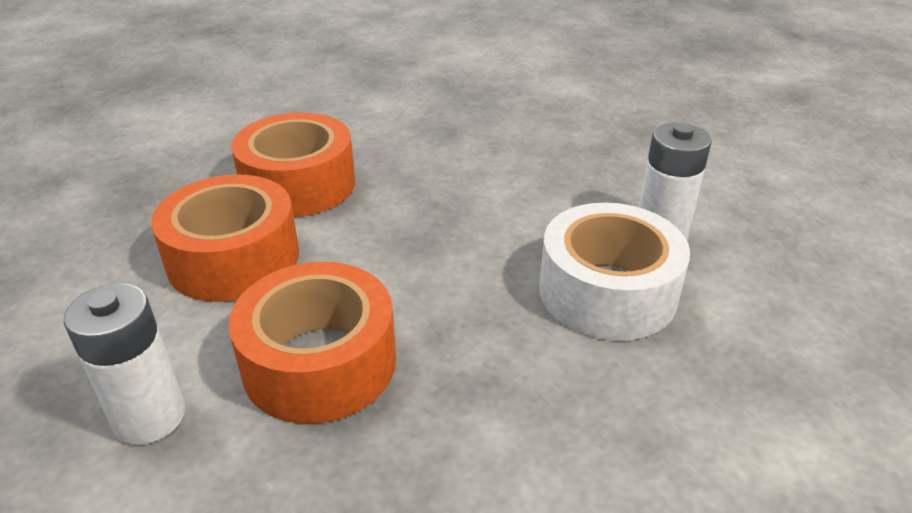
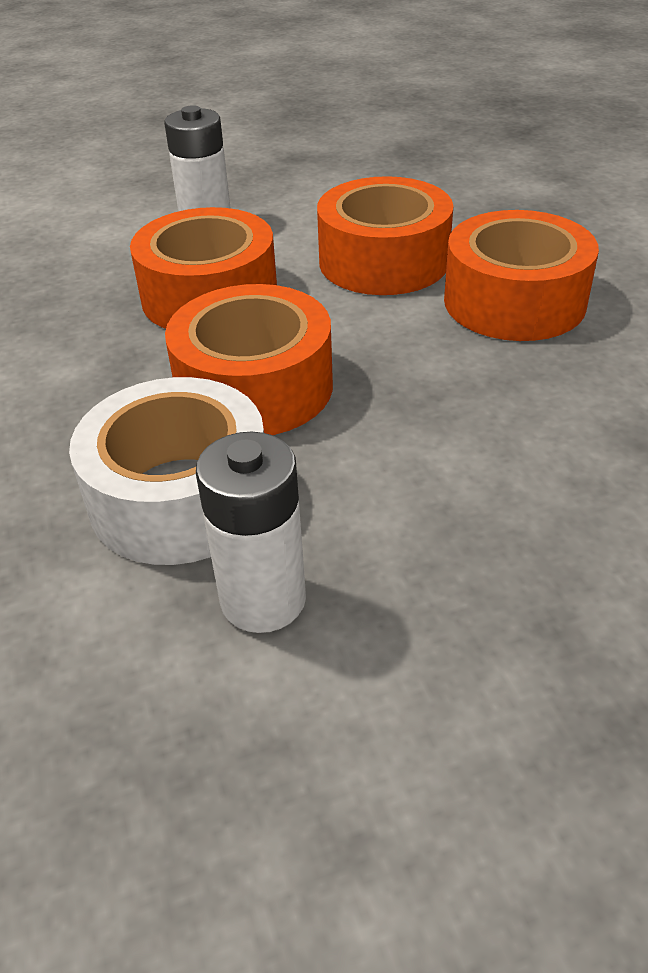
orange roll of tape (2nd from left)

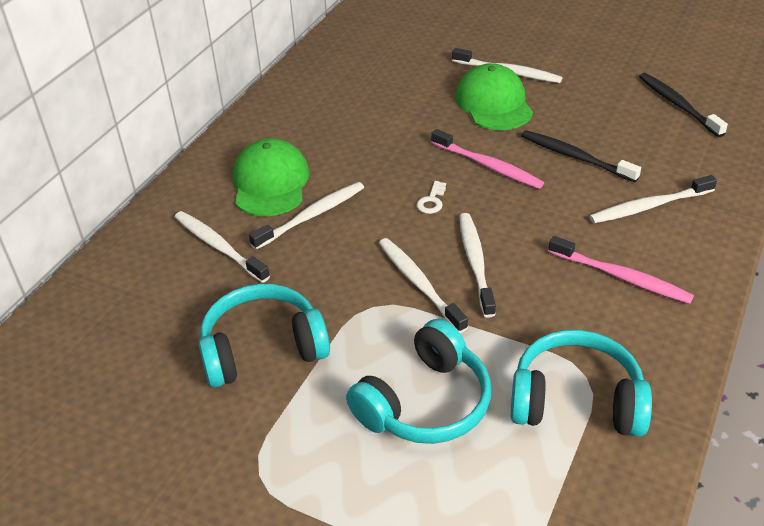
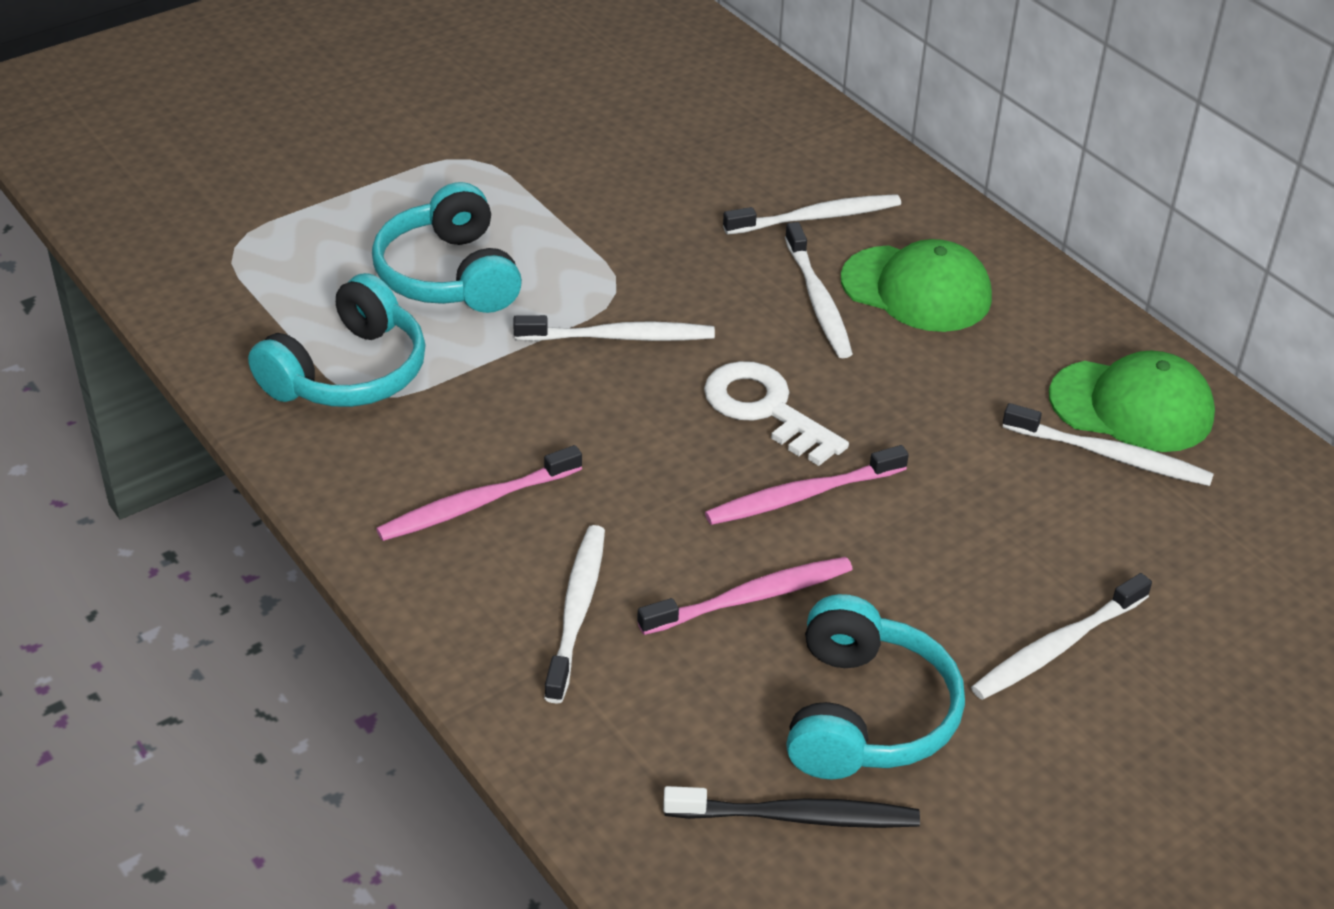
rosy dental brush (2nd from left)
snow-white latchkey
turquoise headset (3rd from left)
snow-white dental brush (6th from left)
leaf-green baseball cap (2nd from left)

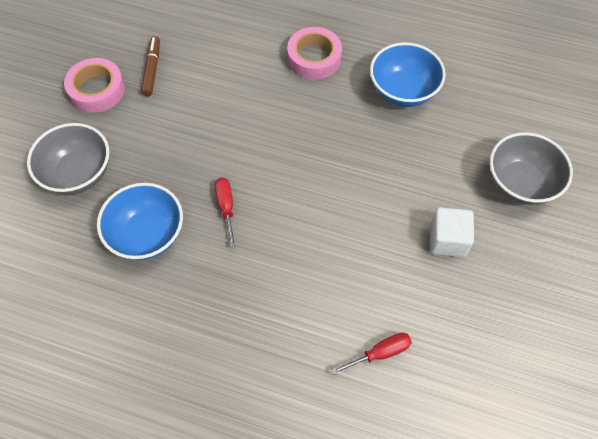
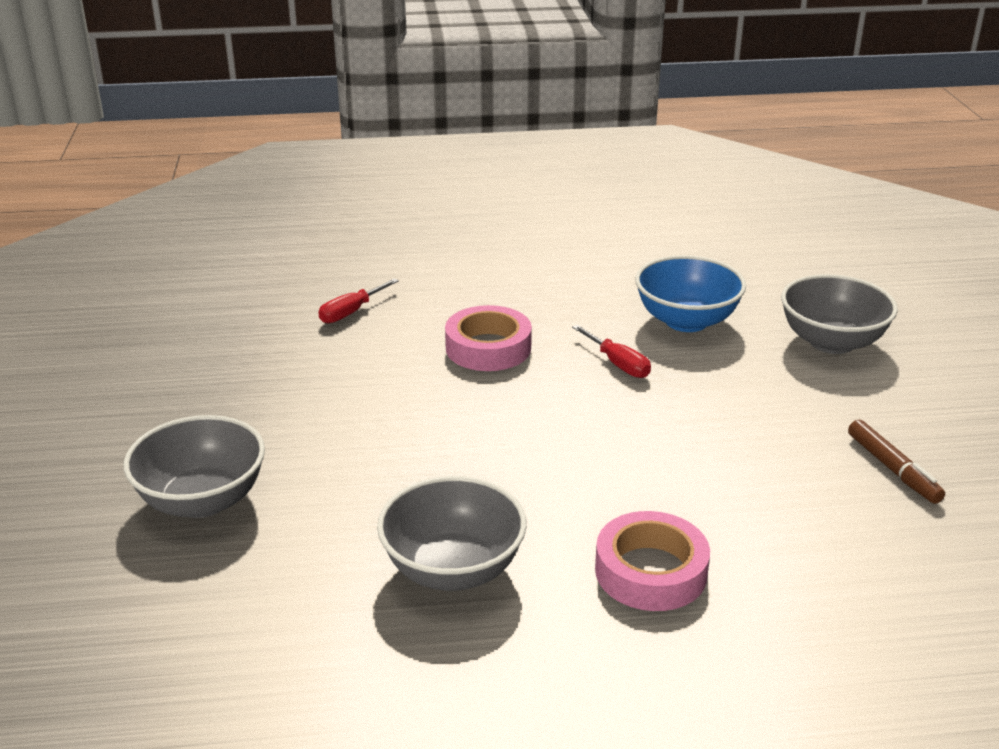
gray deep dish (2nd from left)
rosy roll of tape (1st from left)
snow-white cube

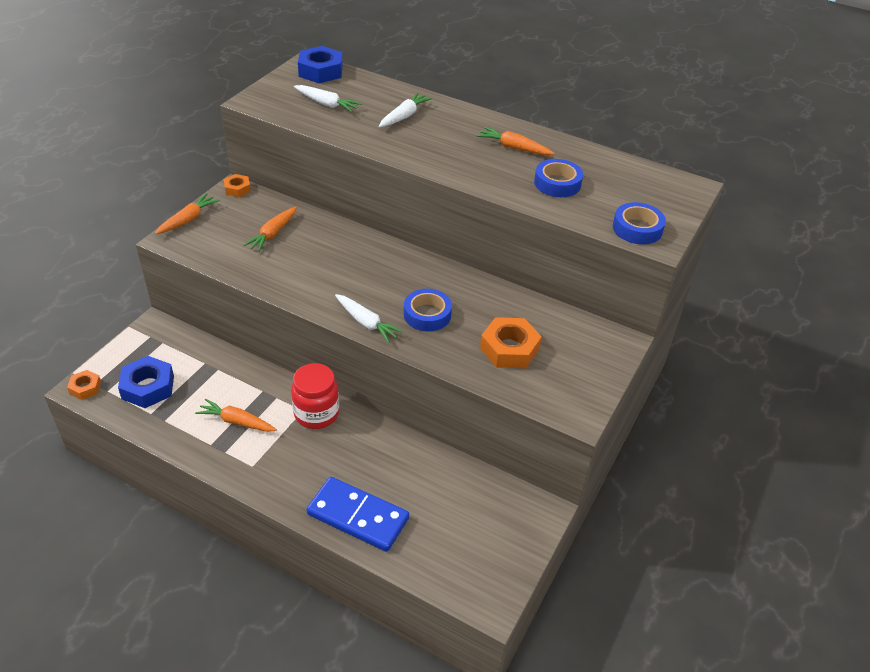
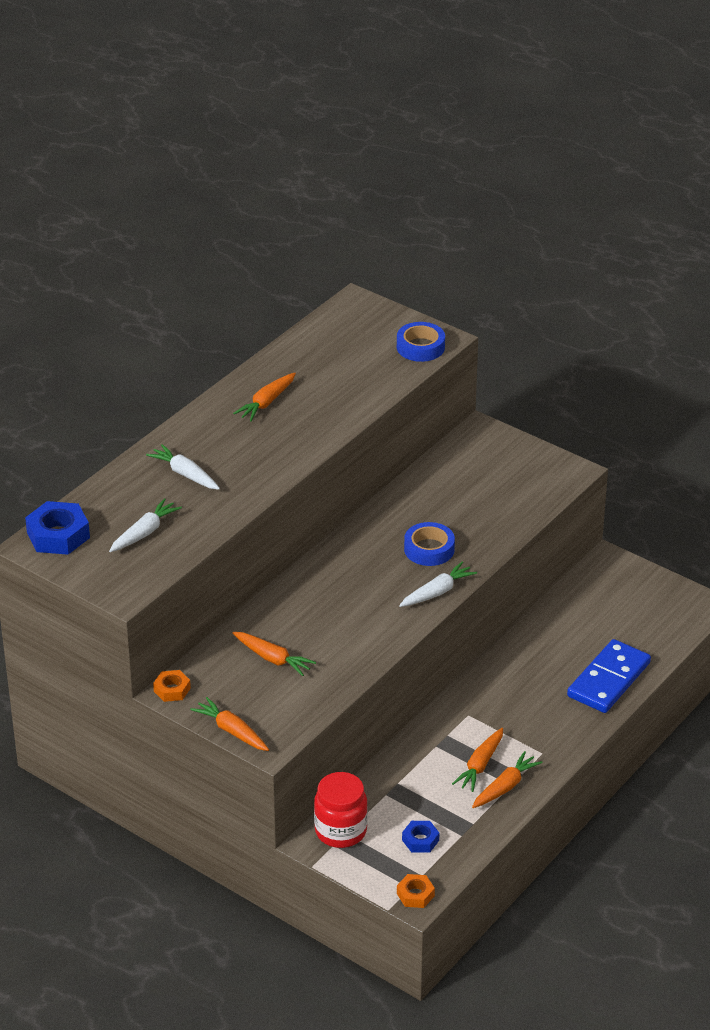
red preserve jar
cobalt hex nut (2nd from left)
orange toy carrot (5th from left)
orange hex nut (3rd from left in the first image)
cobalt roll of tape (2nd from left in the first image)

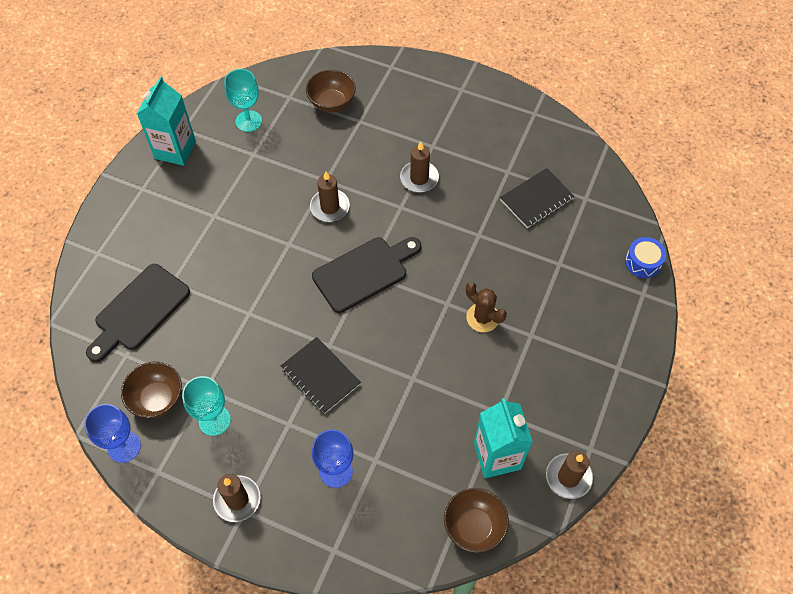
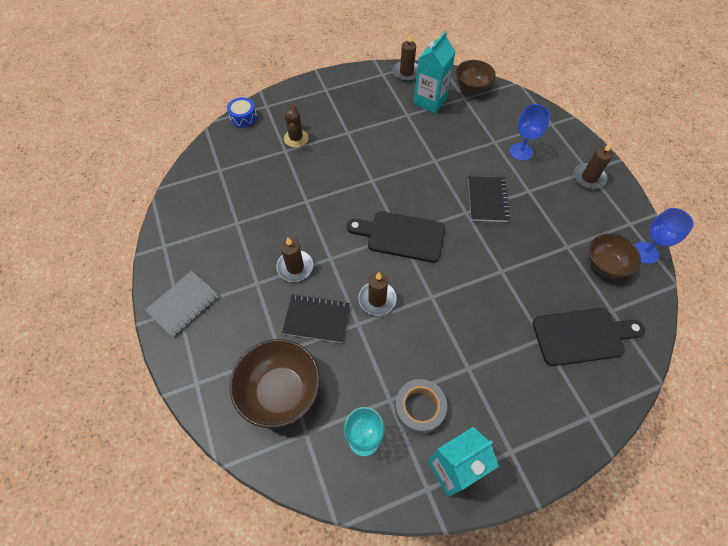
gray exercise book
russet deep dish (1st from left)
ebony exercise book (1st from left)
russet cactus
gray roll of tape
turquoise goblet (1st from left in the first image)

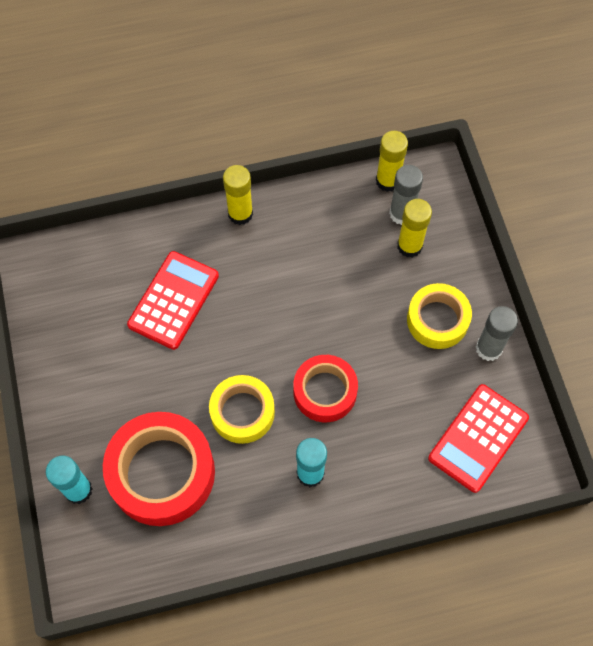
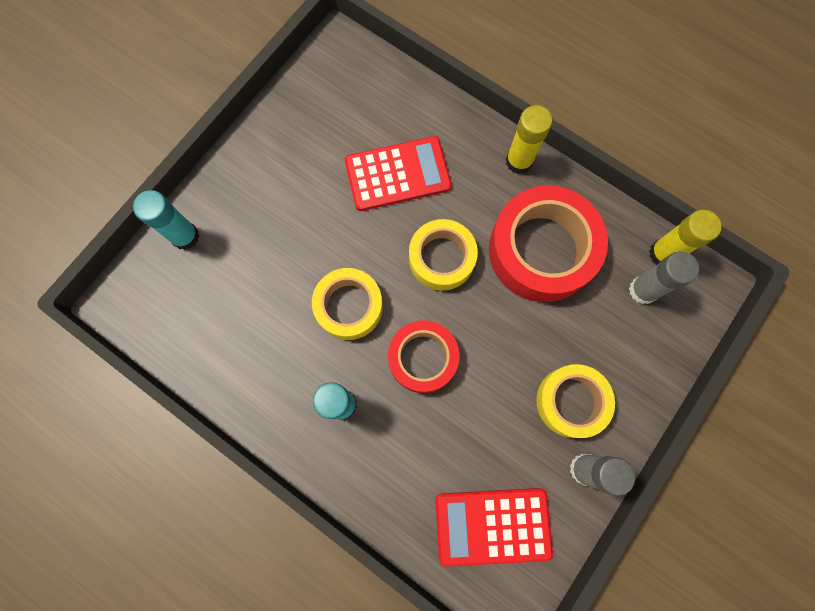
bright yellow roll of tape (2nd from left)
red roll of tape (2nd from left)
bright yellow glue (3rd from left in the first image)

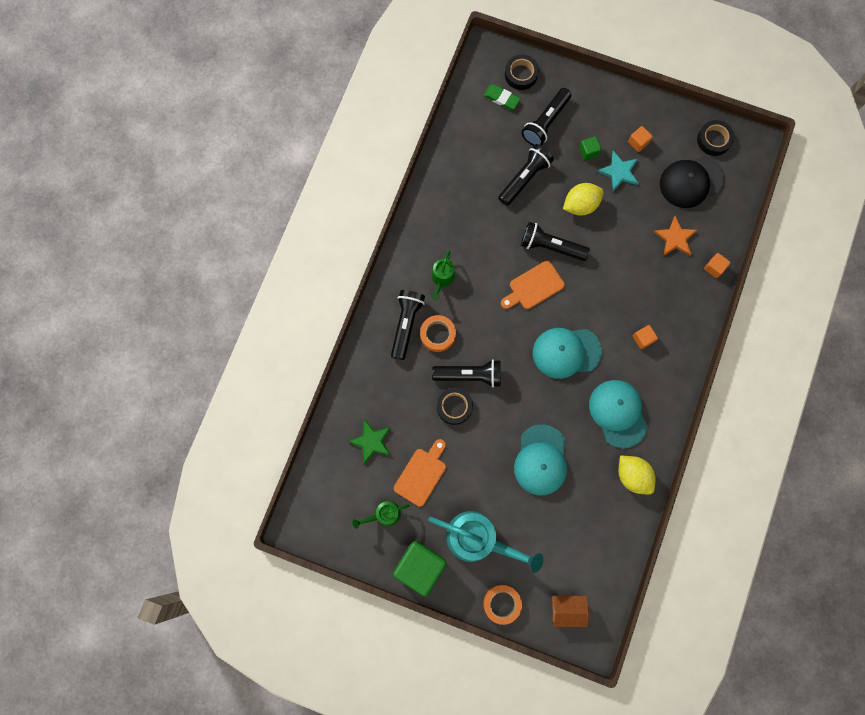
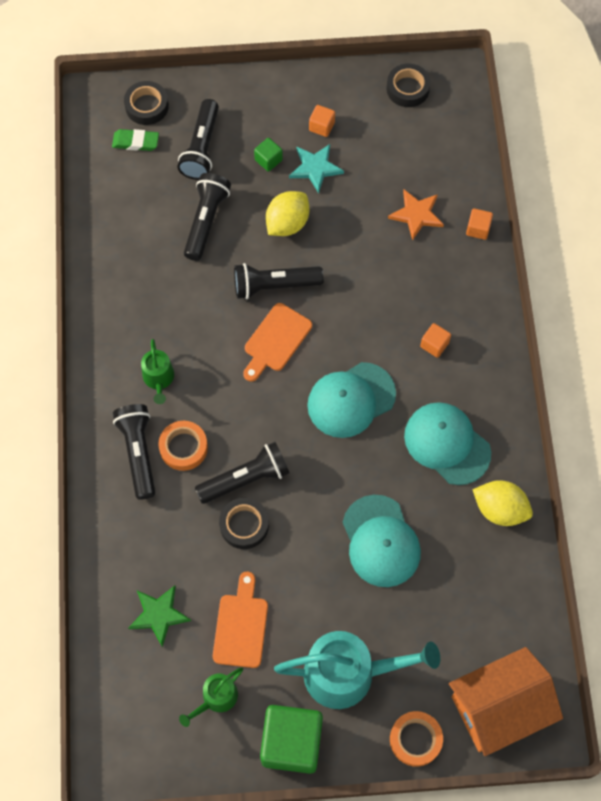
orange house
ebony baseball cap

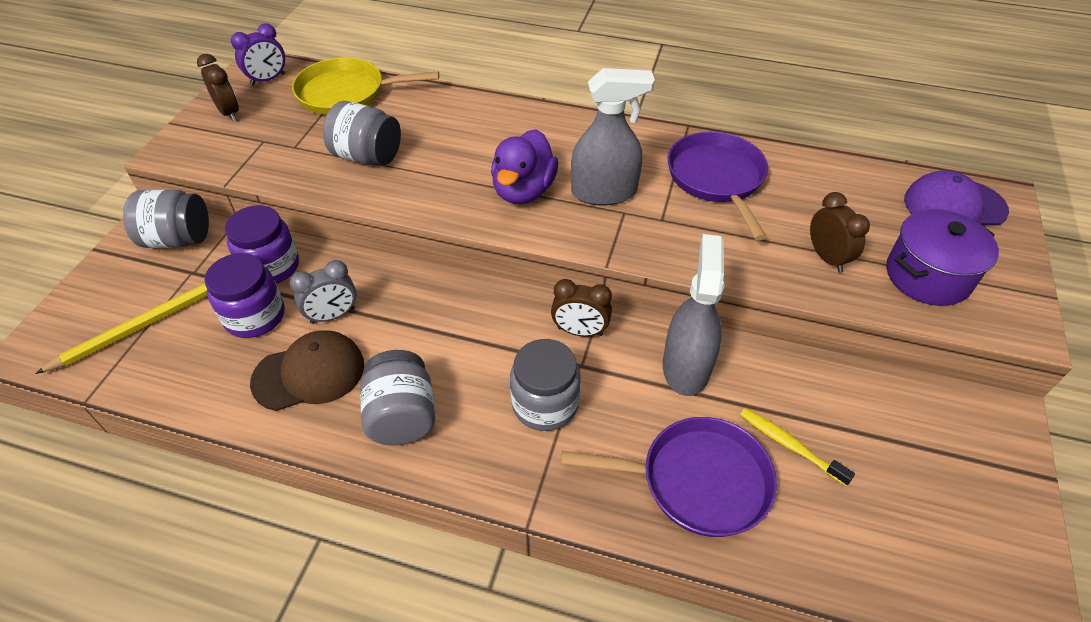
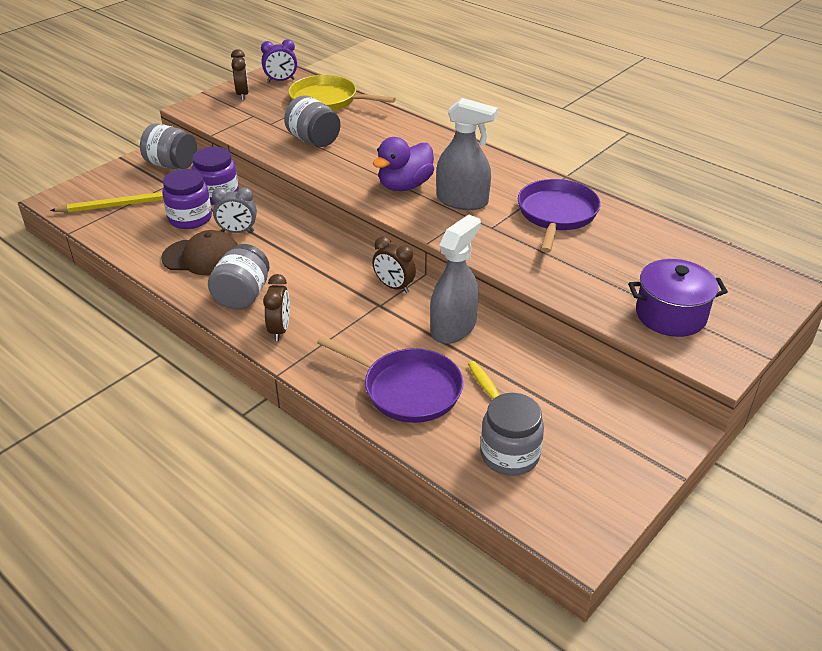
russet alarm clock (2nd from left)
gray preserve jar (4th from left)
royal purple baseball cap

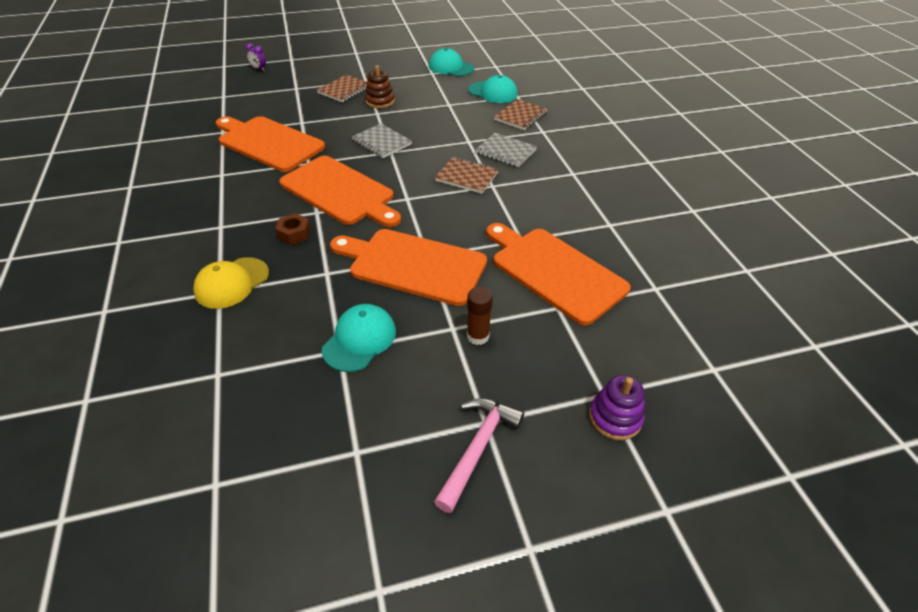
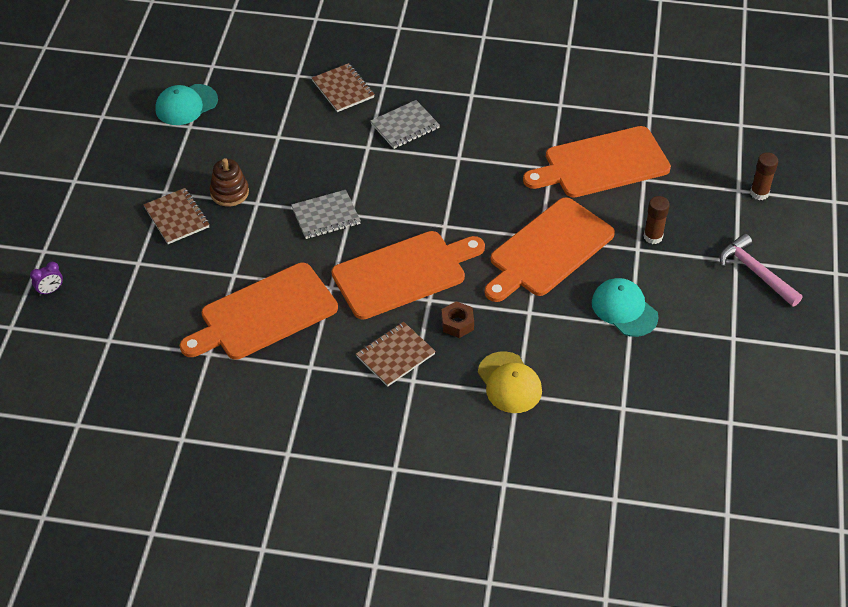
russet exercise book (3rd from left)
russet glue (2nd from left)
turquoise baseball cap (3rd from left in the first image)

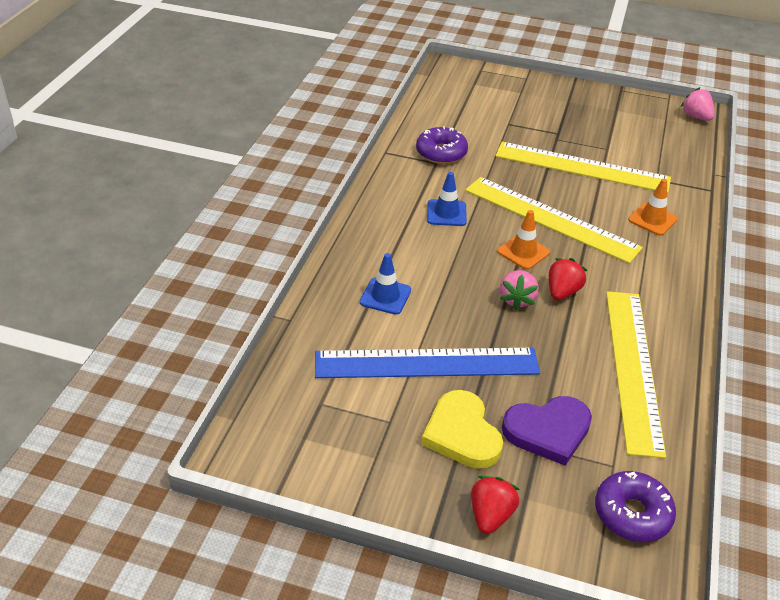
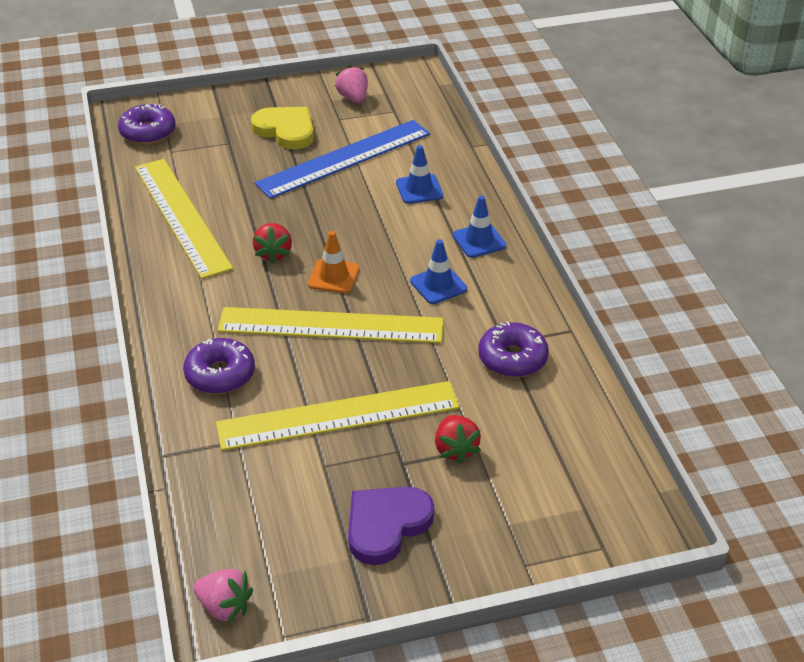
royal purple glazed donut (2nd from left)
rosy berry (2nd from left)
royal purple heart shape
red berry (2nd from left)
cobalt traffic cone (3rd from left)

